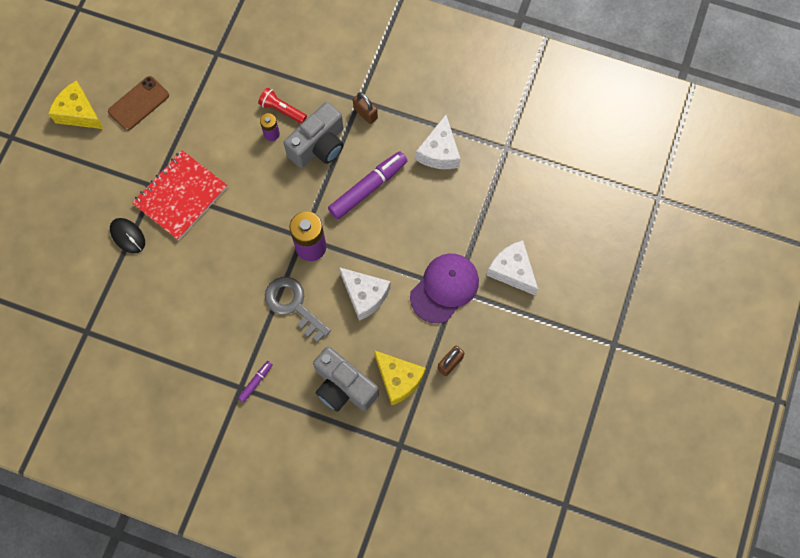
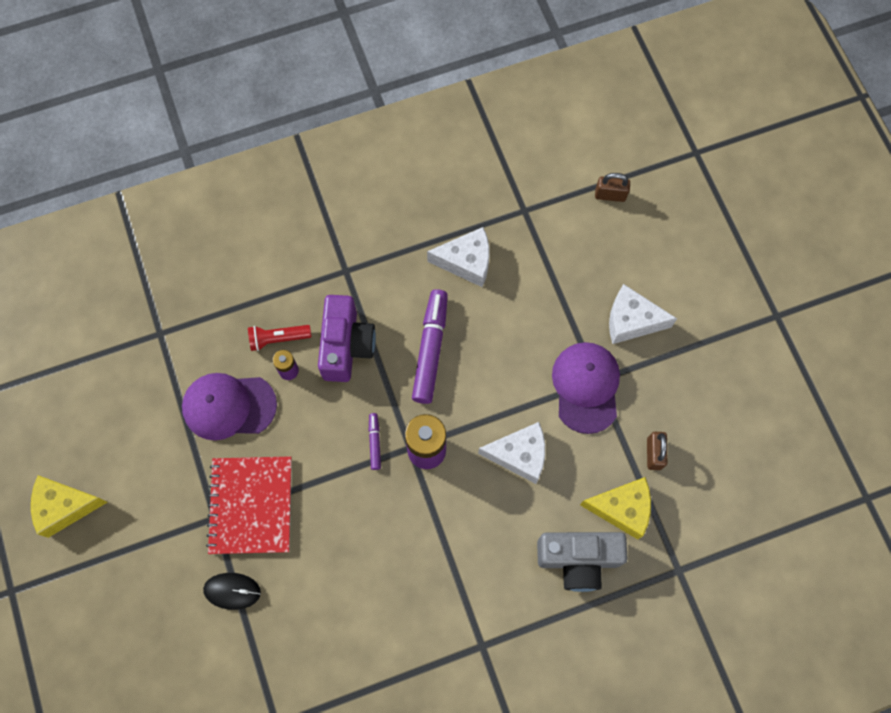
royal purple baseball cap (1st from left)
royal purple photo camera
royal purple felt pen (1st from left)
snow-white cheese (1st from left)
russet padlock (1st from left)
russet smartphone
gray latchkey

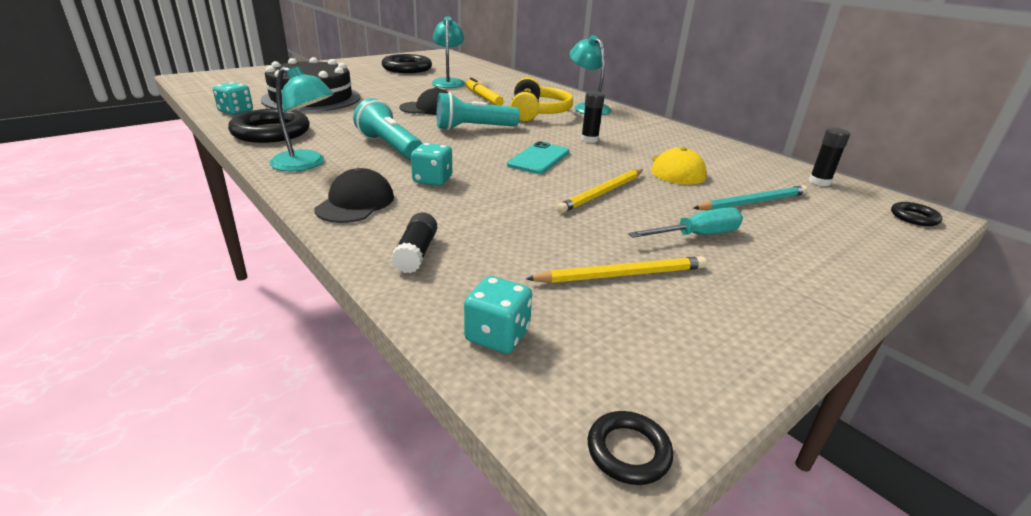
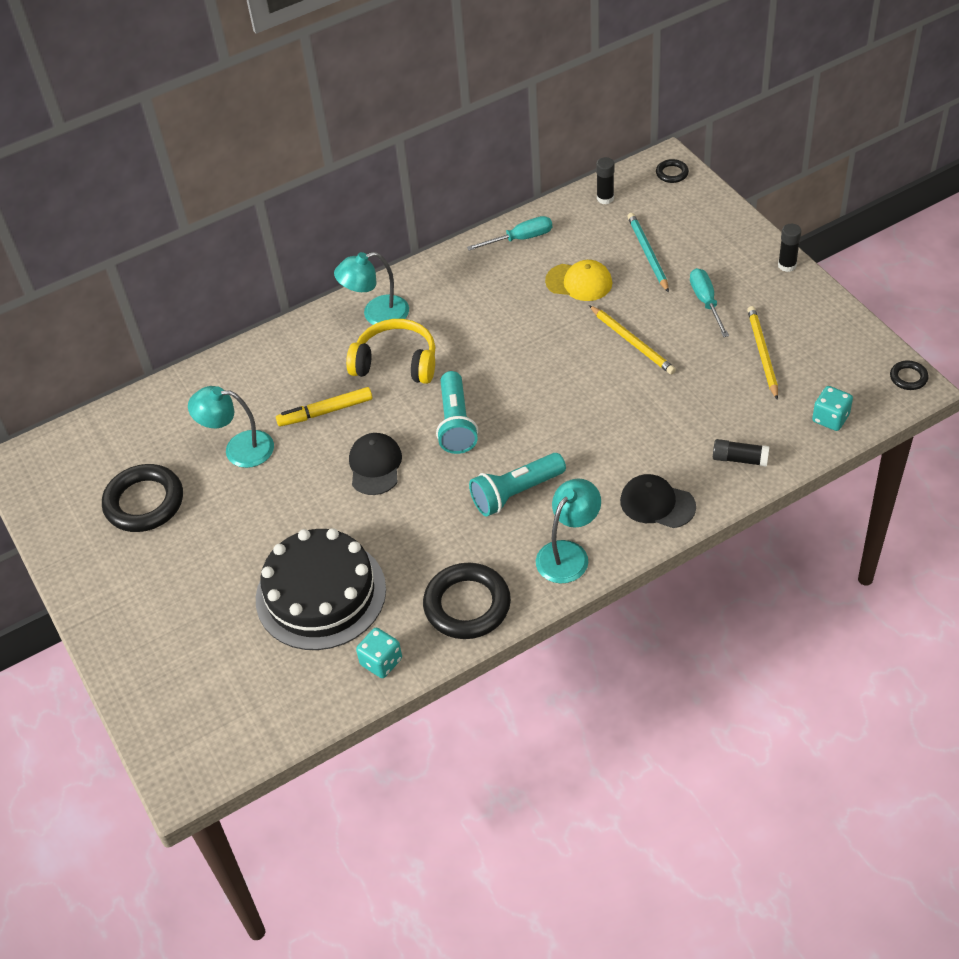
turquoise flat screwdriver (1st from left)
ebony glue (3rd from left)
turquoise game die (2nd from left in the first image)
turquoise smartphone

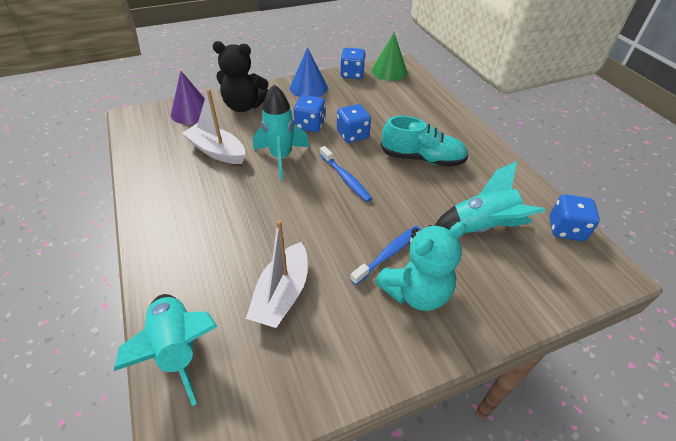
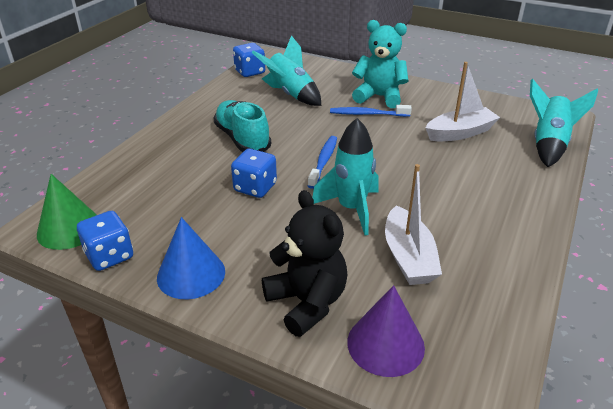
cobalt game die (1st from left in the first image)

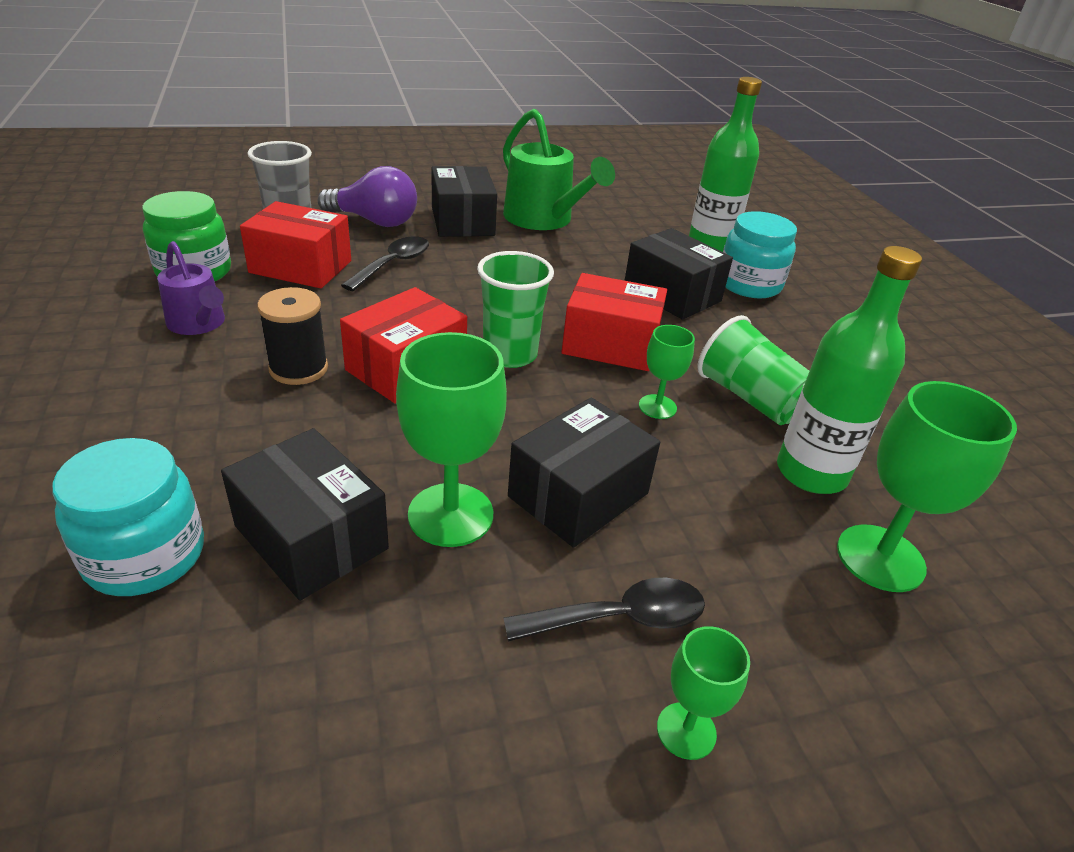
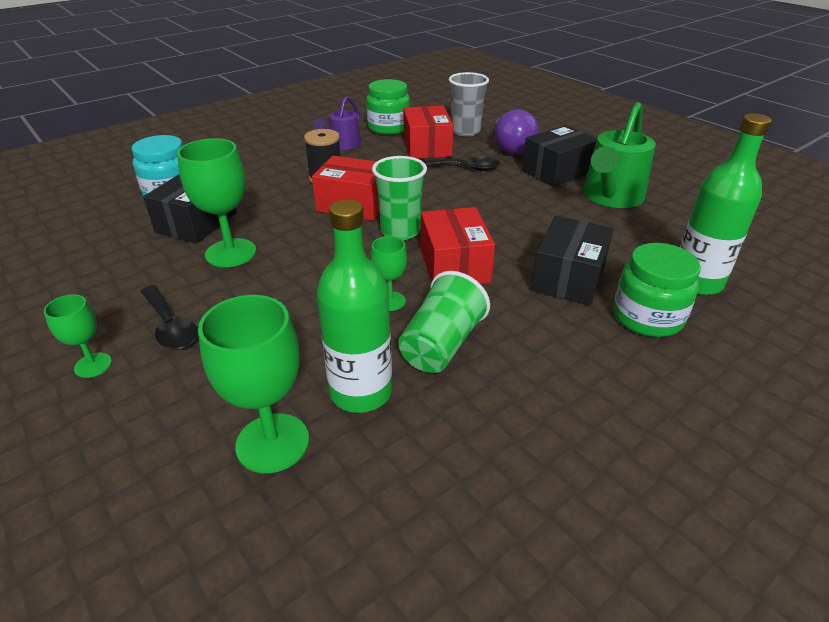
leaf-green preserve jar (2nd from left)
ebony package (3rd from left in the first image)

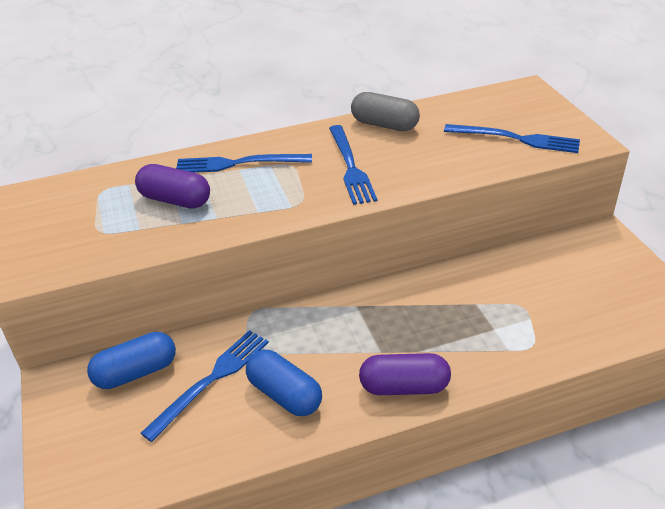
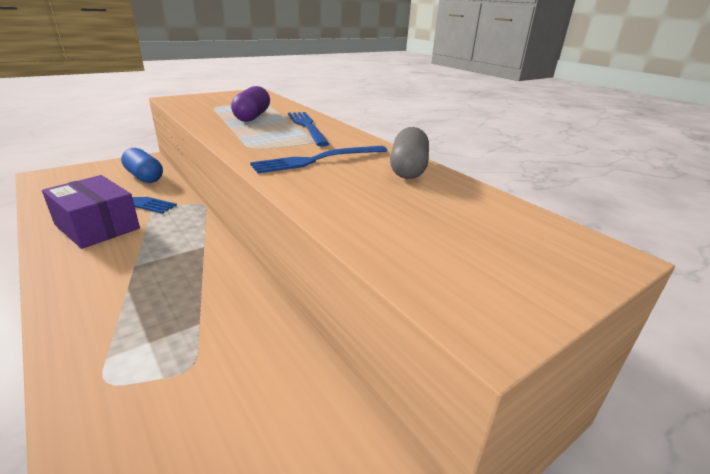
royal purple package
royal purple pill shape (2nd from left in the first image)
cobalt dinner fork (4th from left in the first image)

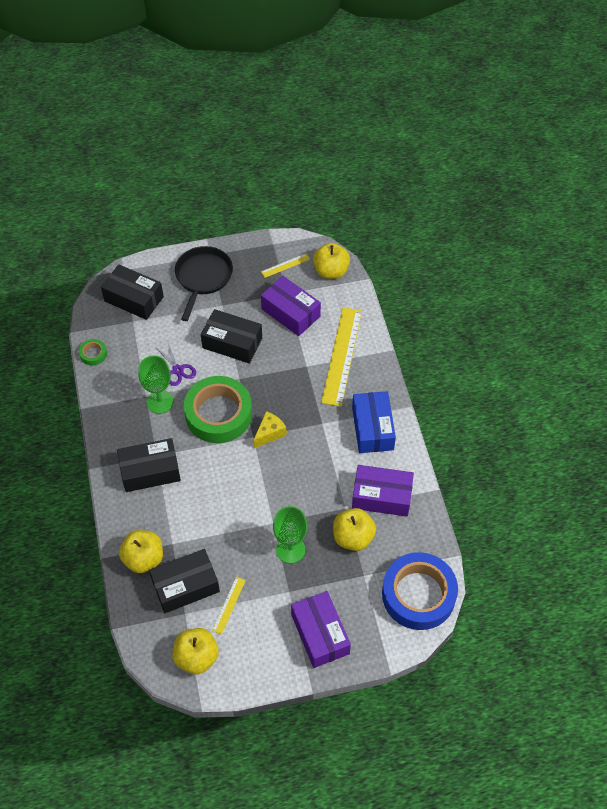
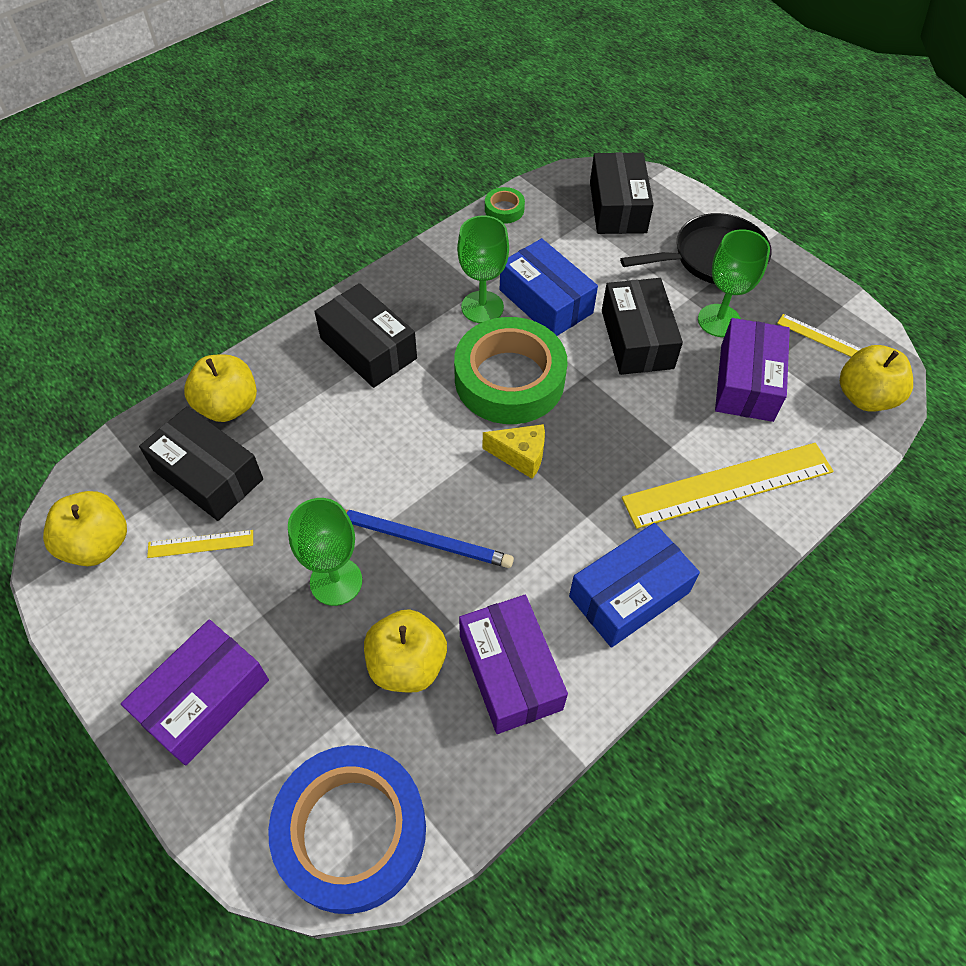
cobalt wooden pencil
cobalt package (1st from left)
leaf-green goblet (3rd from left)

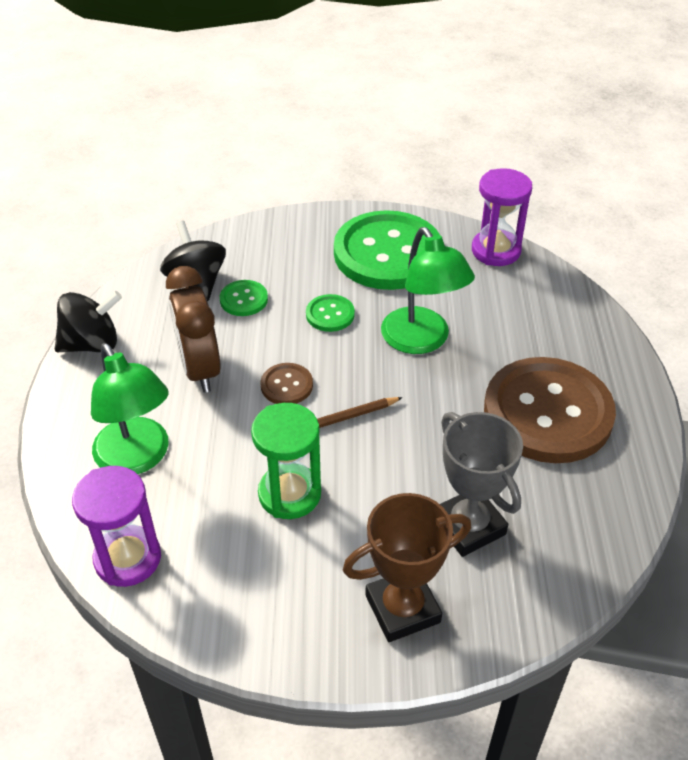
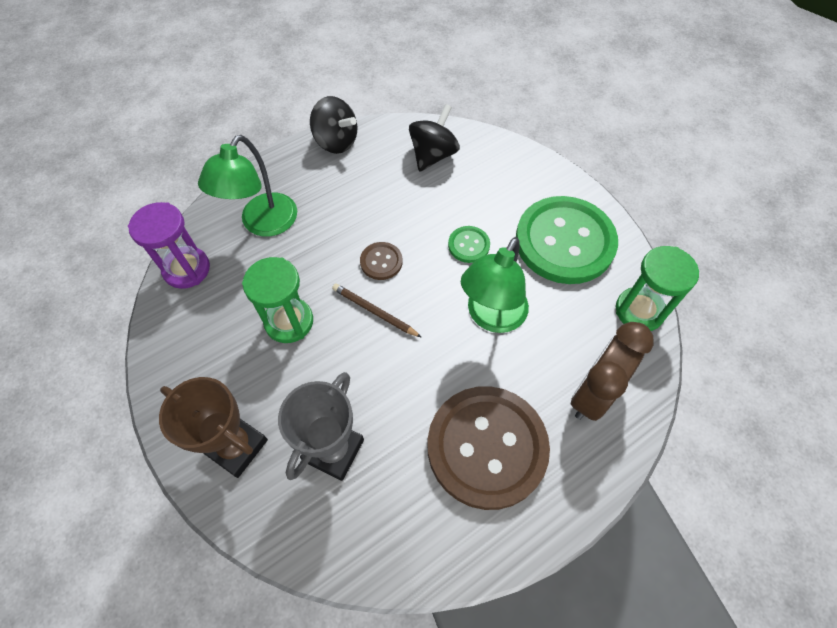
russet alarm clock
leaf-green sandglass (2nd from left)
leaf-green shirt button (1st from left in the first image)

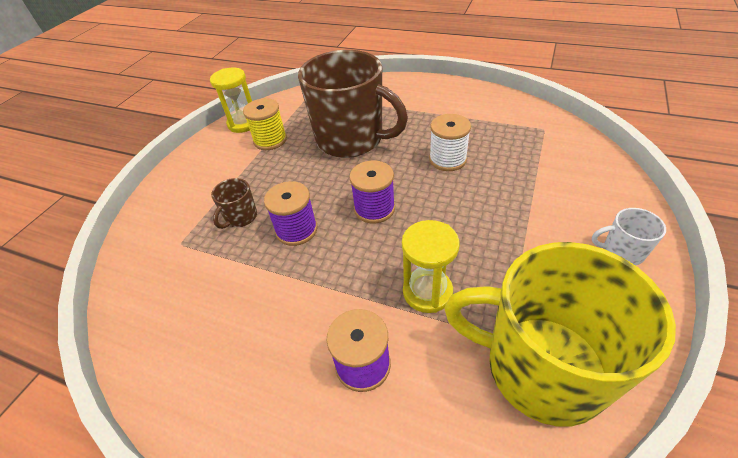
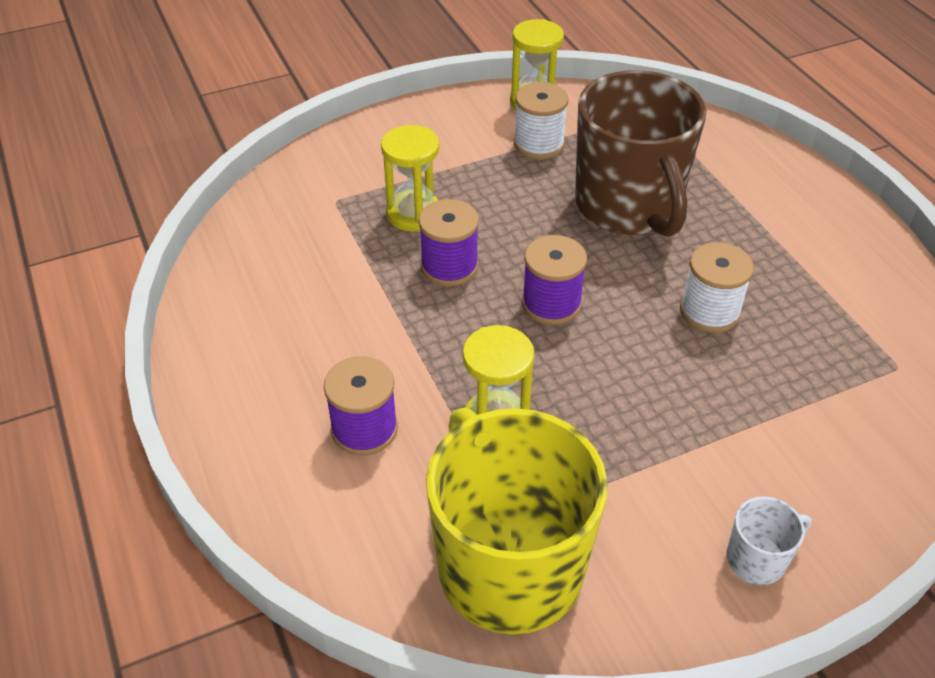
bright yellow sandglass (1st from left)
snow-white bobbin (1st from left)
snow-white tea mug

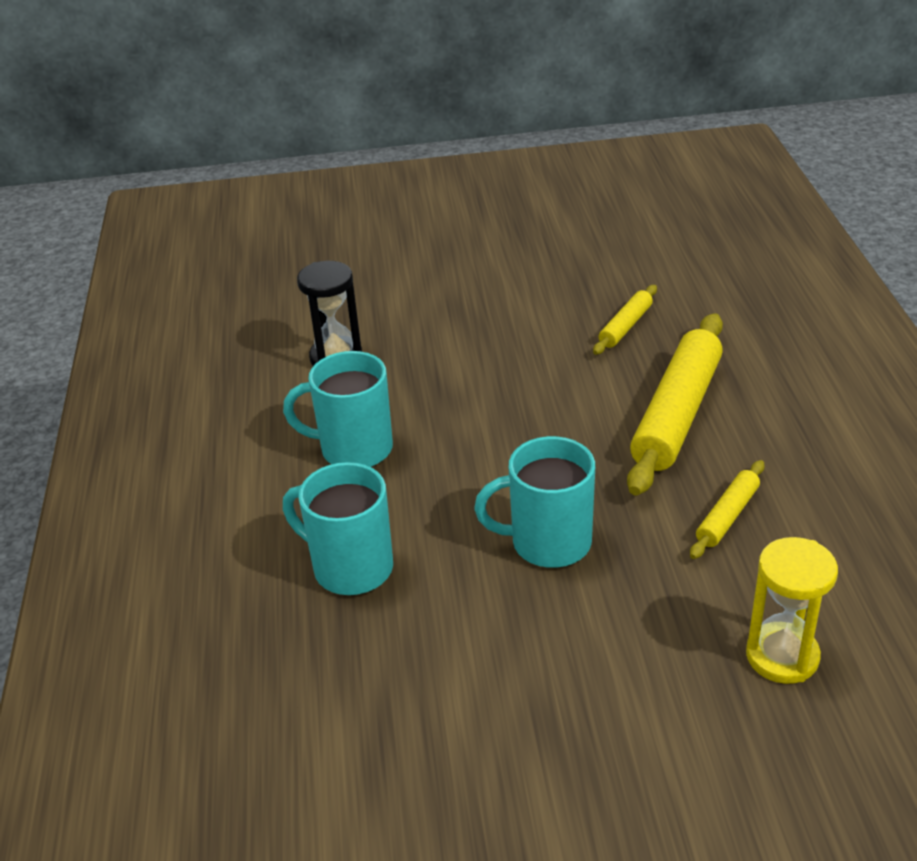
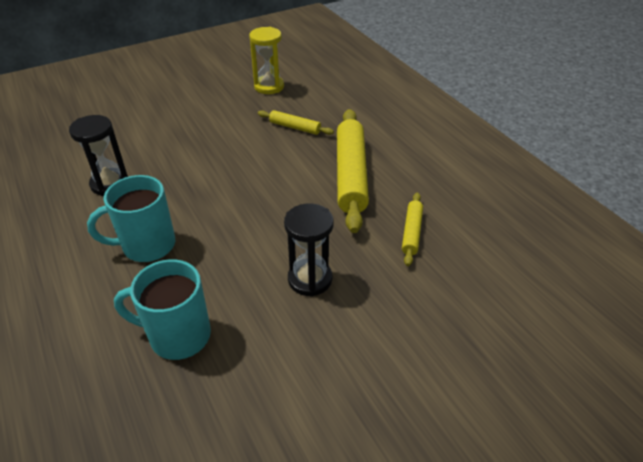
bright yellow sandglass
bright yellow rolling pin (1st from left)
ebony sandglass (2nd from left)

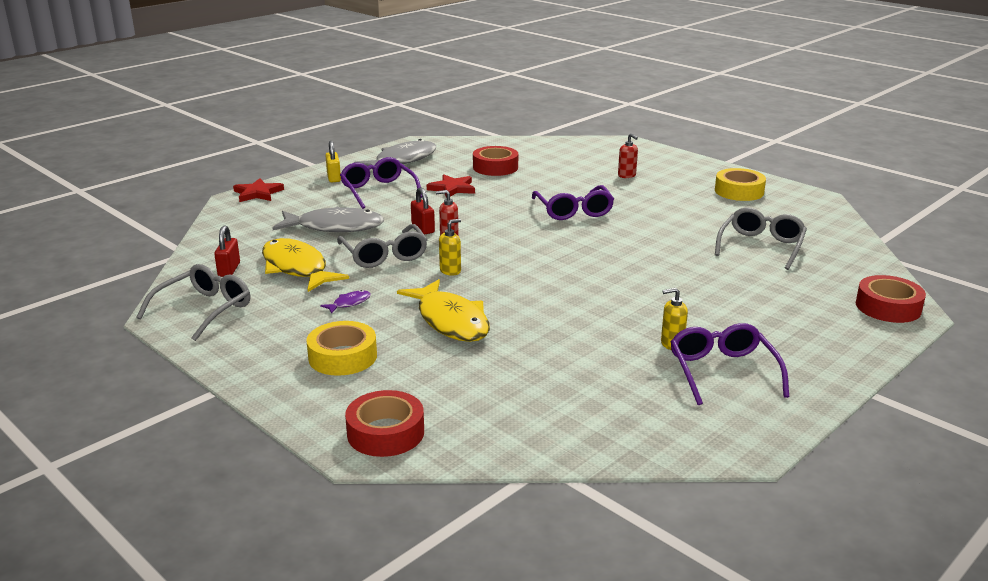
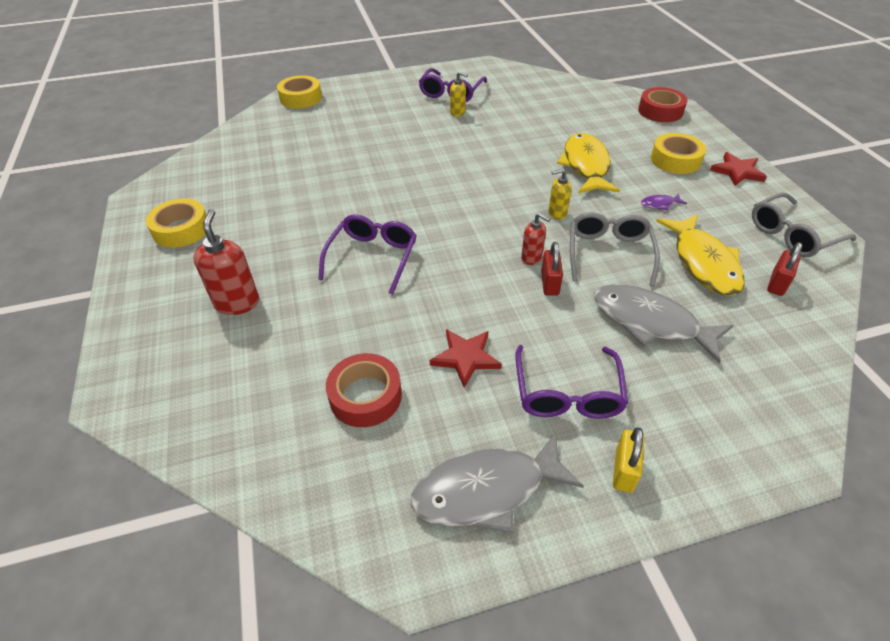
red soap pump (1st from left)
bright yellow roll of tape (2nd from left)
red star (2nd from left)
gray eyeglasses (3rd from left in the first image)

